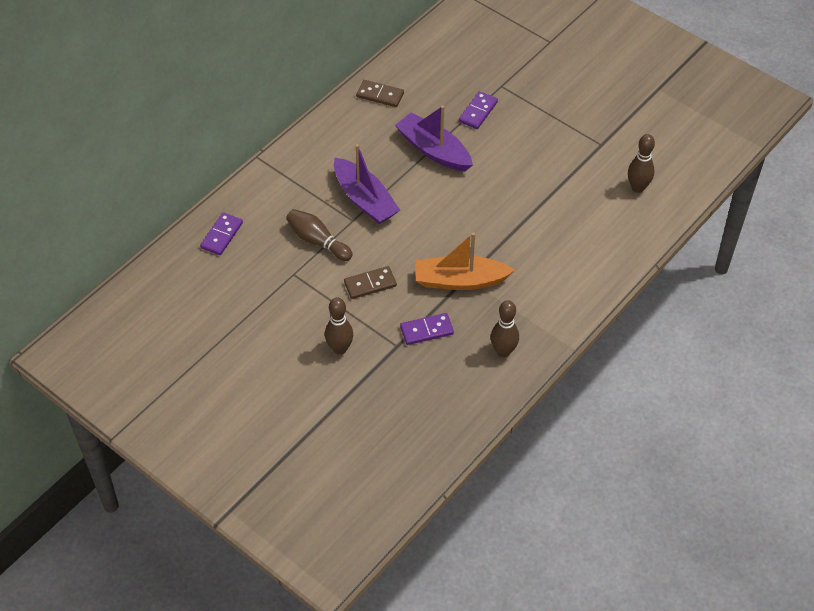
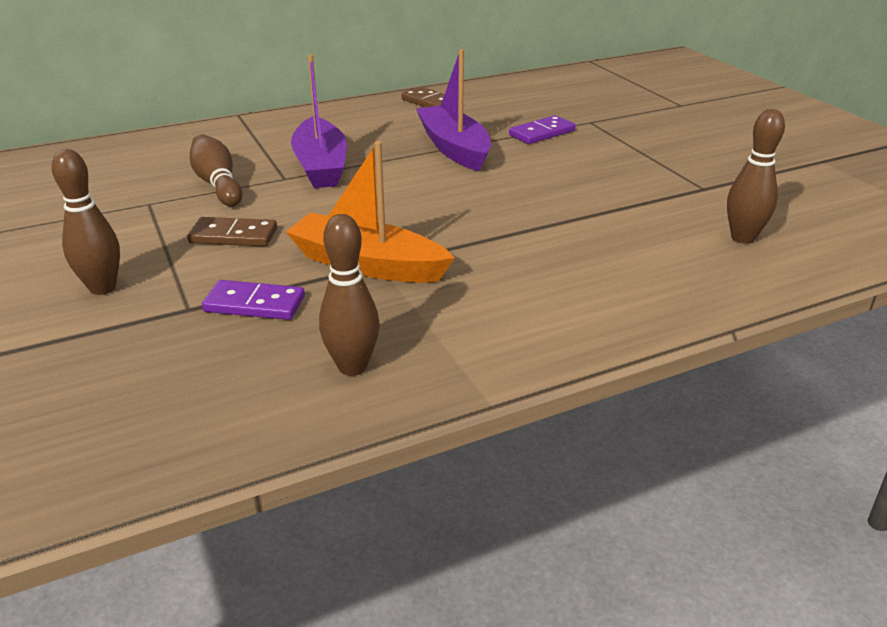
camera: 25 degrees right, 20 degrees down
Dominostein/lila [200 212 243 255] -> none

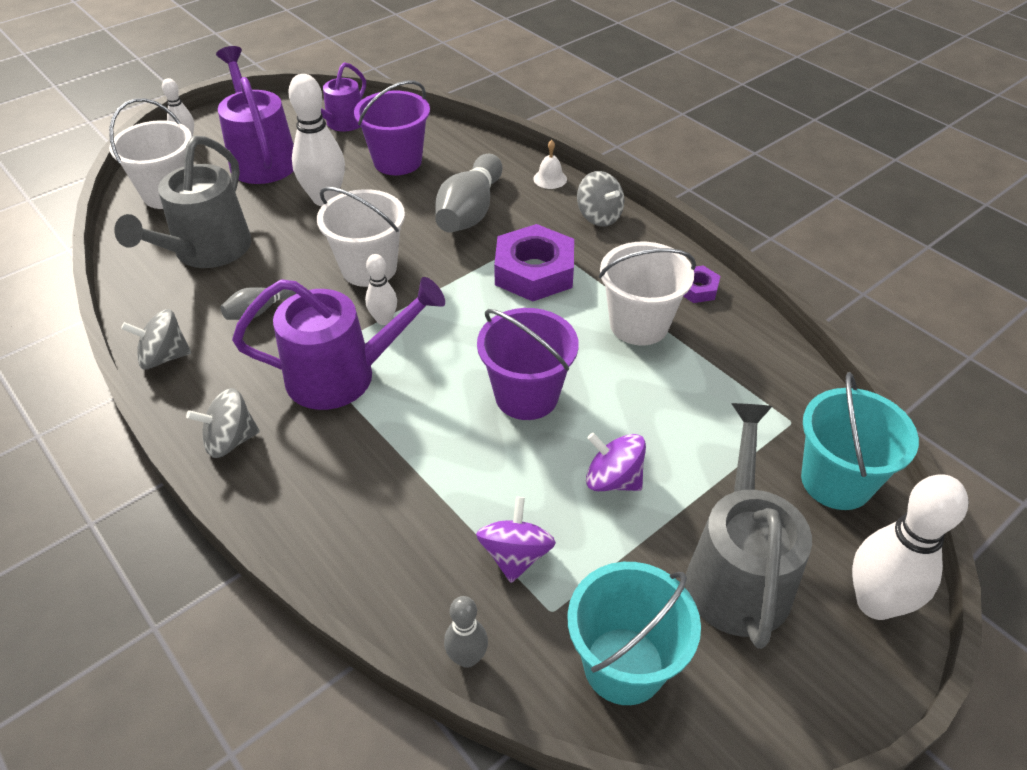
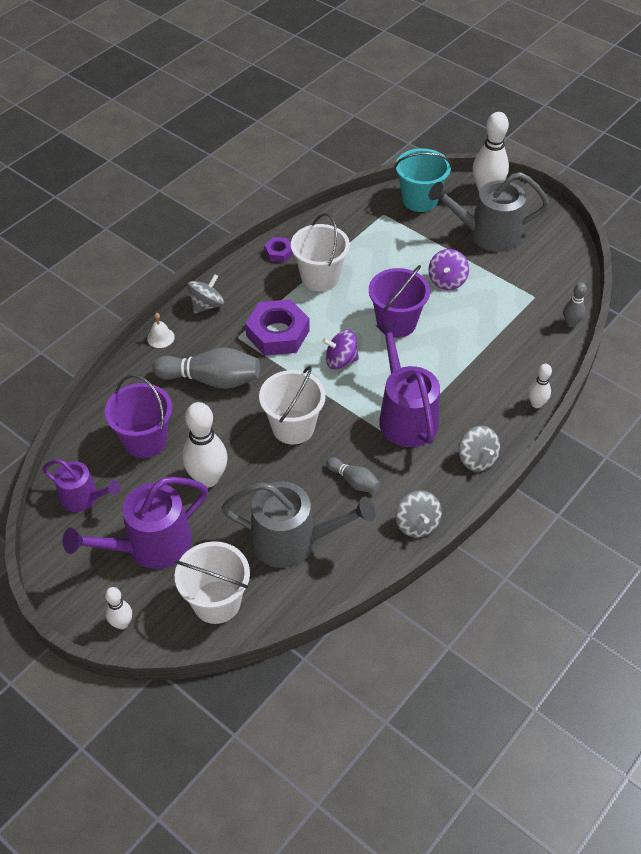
camera: 100 degrees left, 5 degrees up
Bowlingkegel/weiß [365 254 397 325] -> Bowlingkegel/weiß [528 364 552 408], move
Kreisel/lila [476 497 556 583] -> Kreisel/lila [322 330 359 369], move
Eimer/türkis [568 562 701 705] -> none

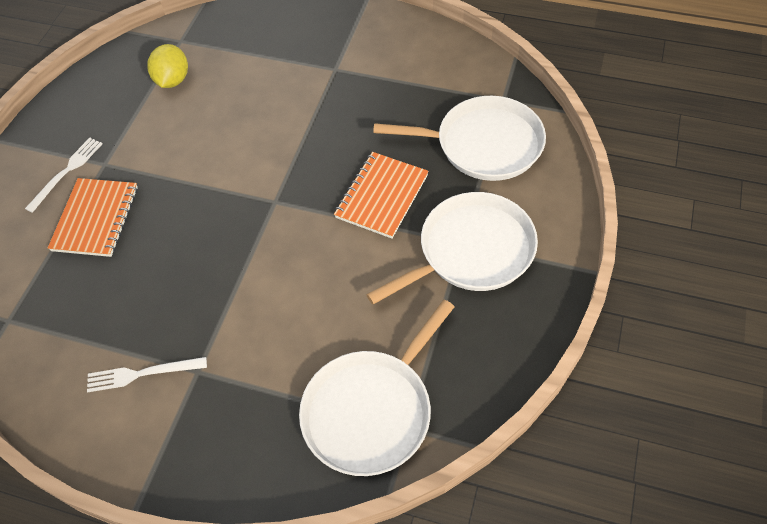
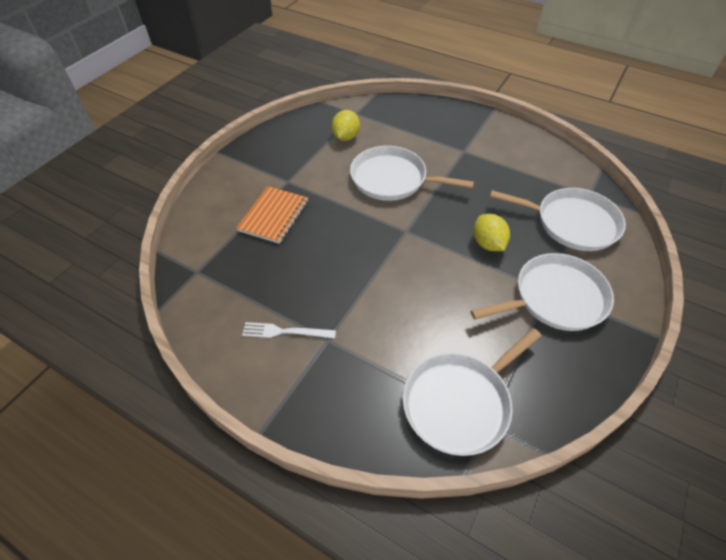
camera: 10 degrees right, 5 degrees down
Gabel/weiß [25 137 102 213] -> none
Notizbuch/orange [334 152 429 239] -> Zitrone/gelb [474 214 510 251]
none -> Pfanne/weiß [350 146 474 201]

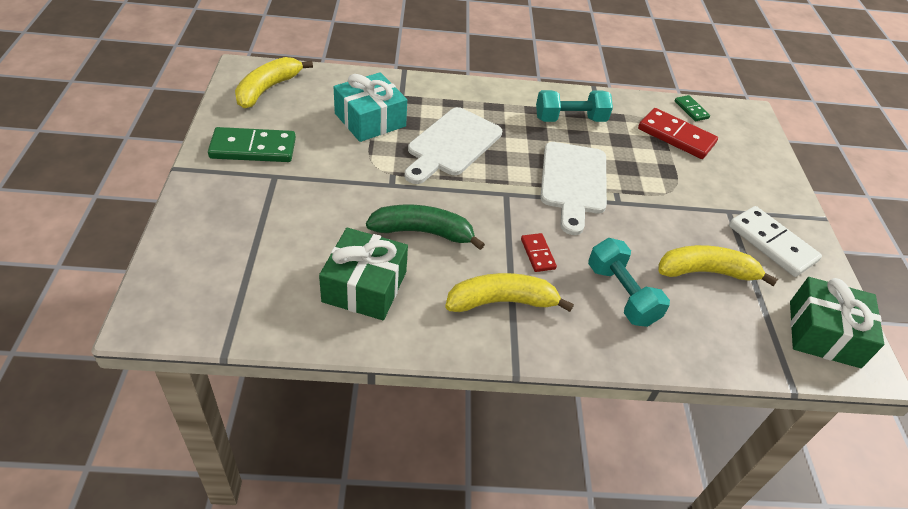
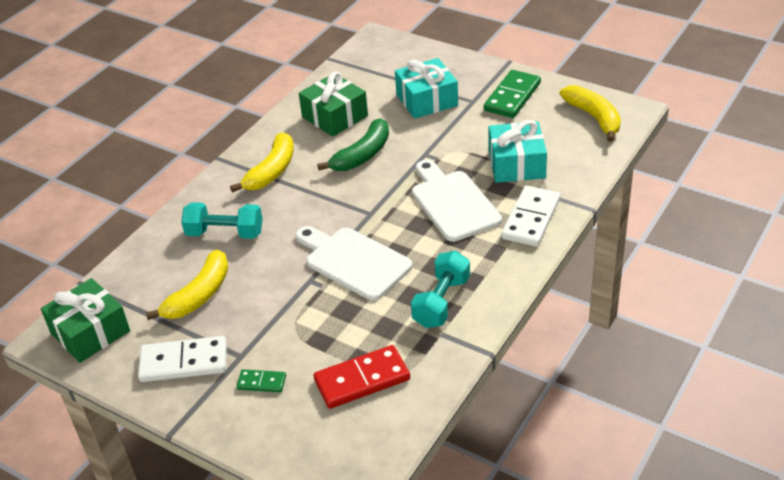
camera: 130 degrees right, 5 degrees down
Dominostein/grün [675 95 710 121] -> Dominostein/grün [237 369 286 392], move
Dominostein/rot [521 233 557 272] -> none
none -> Geschenk/türkis [395 58 458 119]
none -> Dominostein/weiß [501 186 560 247]

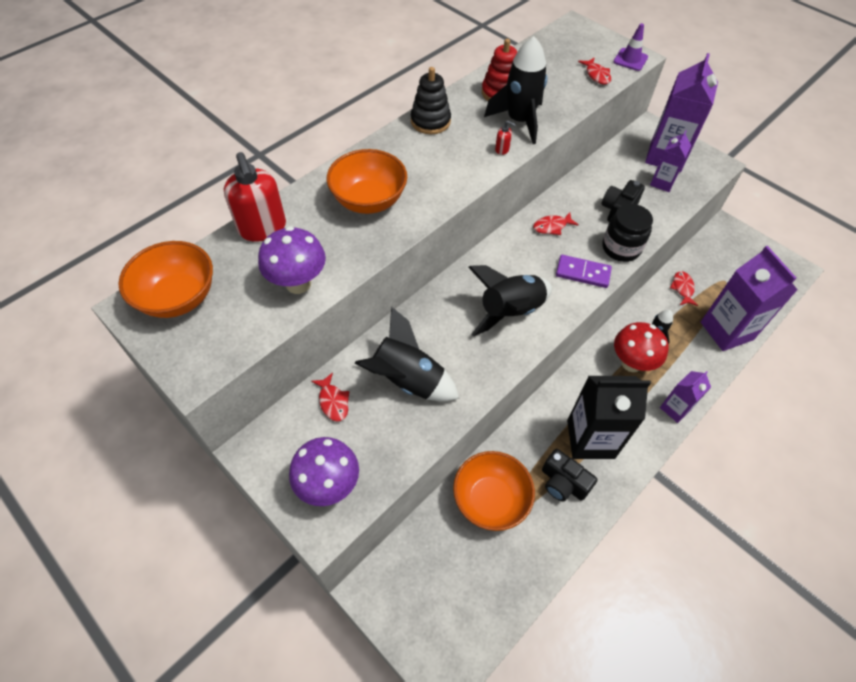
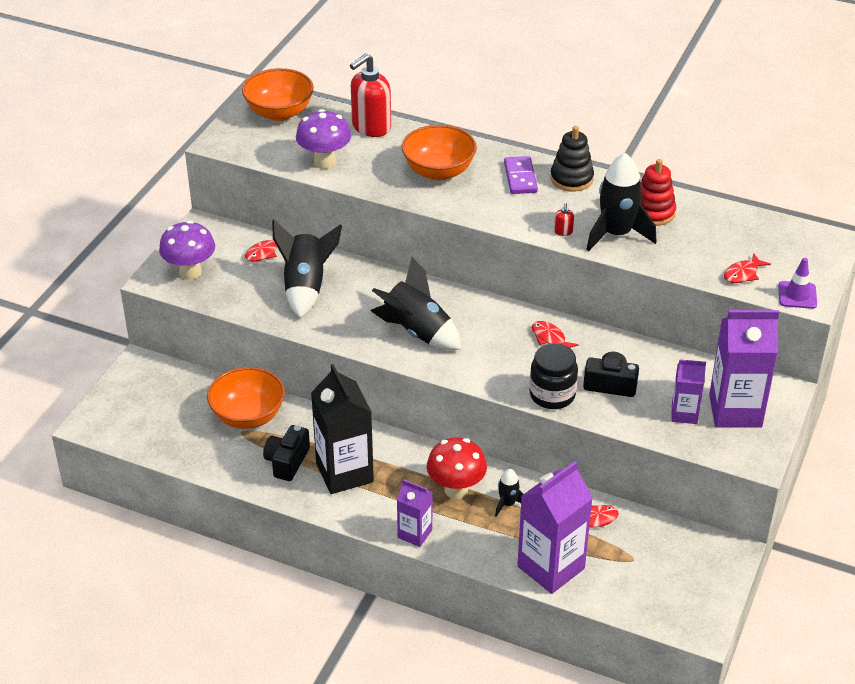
camera: 70 degrees right, 15 degrees down
Dominostein/lila [556 255 612 288] -> Dominostein/lila [504 156 538 194], move

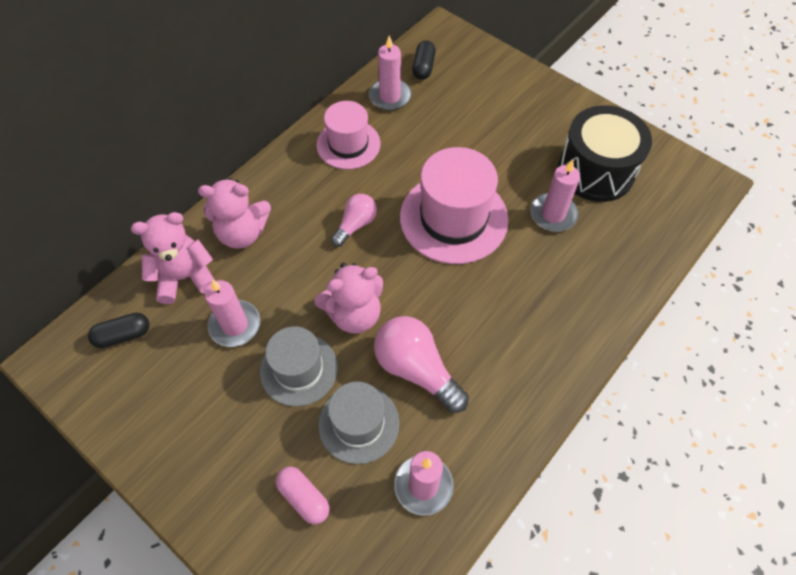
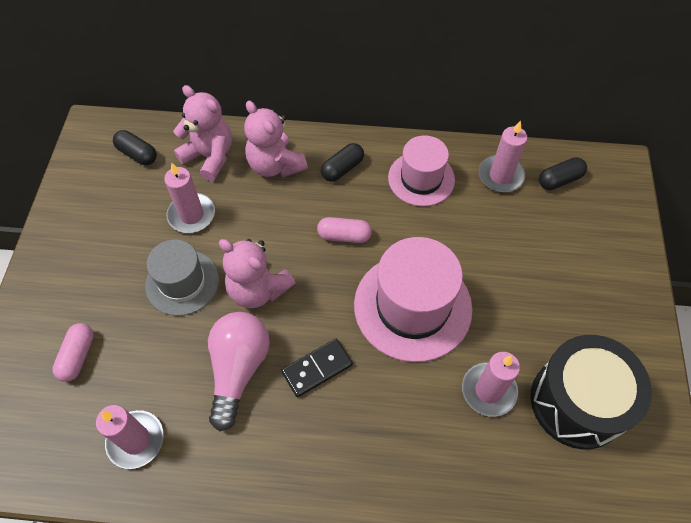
camera: 55 degrees right, 0 degrees up
Glühbirne/rosa [331 194 377 247] -> Kapsel/rosa [317 217 372 243]
Hut/grau [318 382 400 464] -> none
none -> Kapsel/schwarz [321 143 364 182]
none -> Dominostein/schwarz [281 339 353 397]

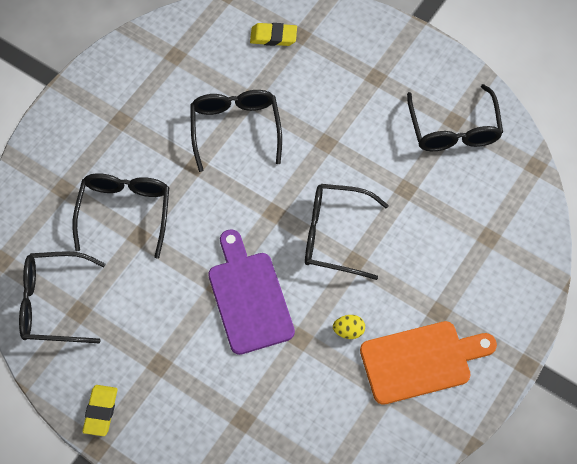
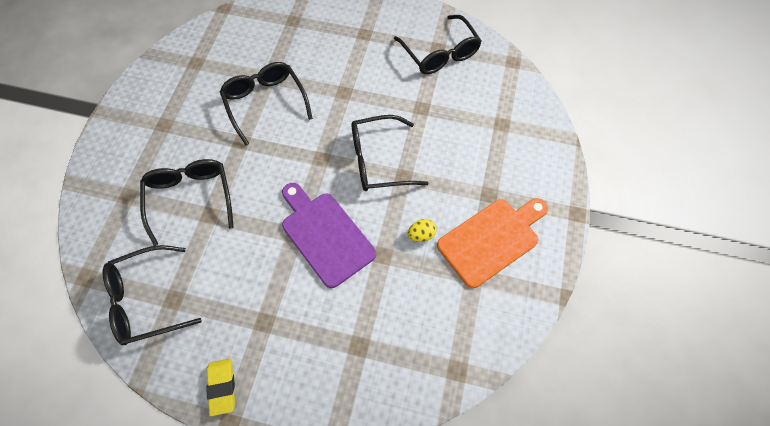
camera: 20 degrees left, 0 degrees up
Radiergummi/gelb [250 23 297 46] -> none

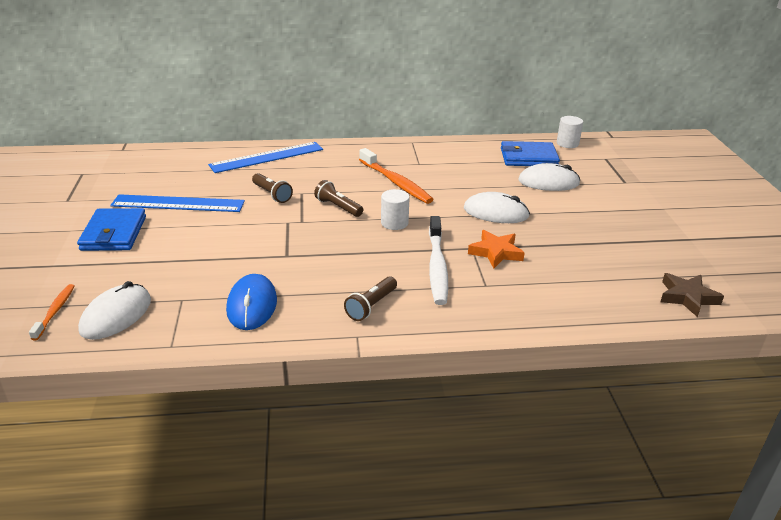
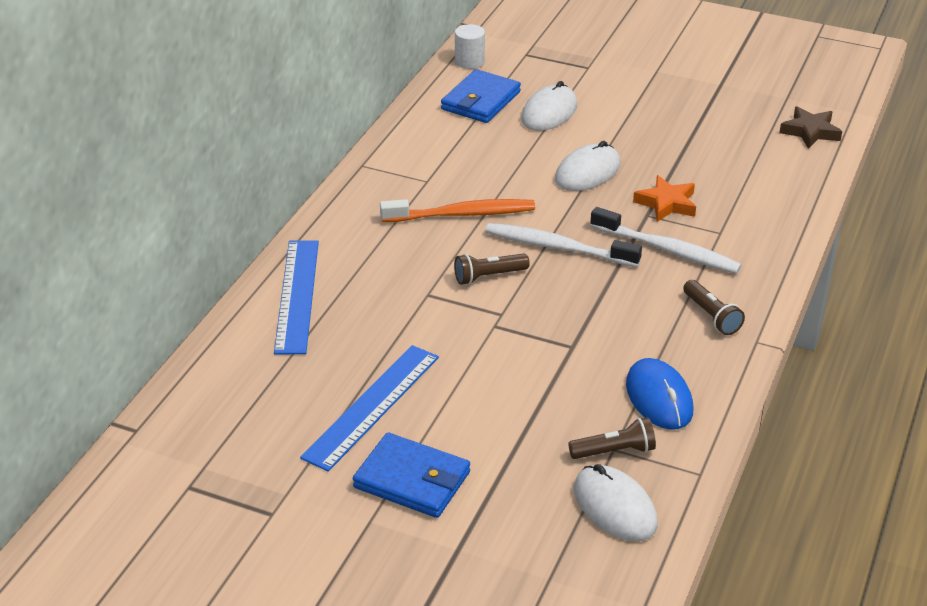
camera: 60 degrees left, 5 degrees up
Taschenlampe/braun [252 173 293 203] -> Taschenlampe/braun [568 417 656 459], move
Vollzylinder/weiß [381 189 410 230] -> Zahnbürste/weiß [485 223 642 267]
Computermaus/blau [226 274 277 330] -> Computermaus/blau [626 358 693 430], 45 degrees clockwise
Zahnbürste/orange [29 284 74 341] -> none

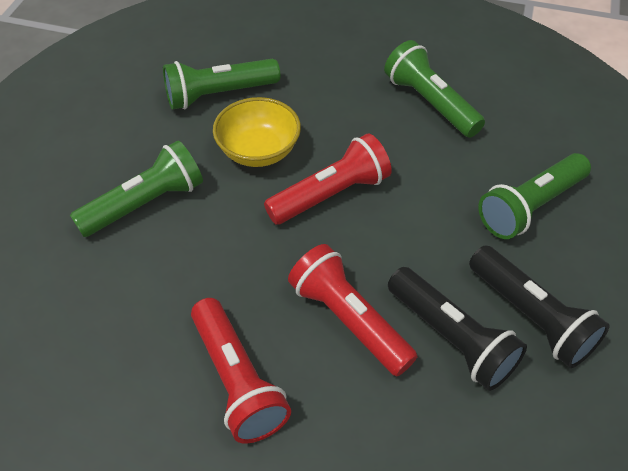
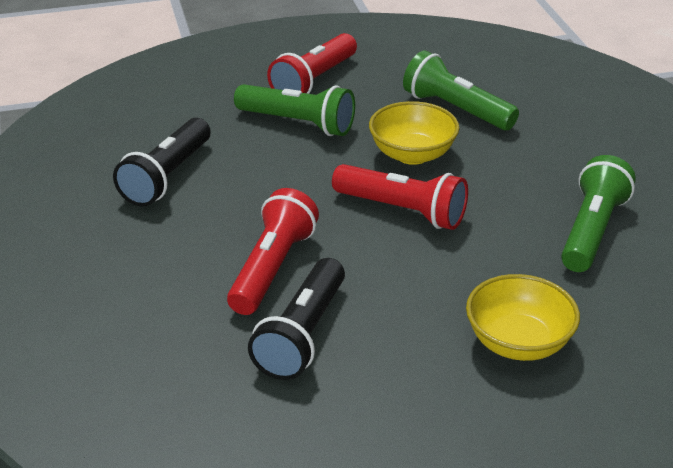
camera: 60 degrees right, 15 degrees down
Taschenlampe/grün [478 153 591 239] -> Schüssel/gelb [466 274 580 361]
Taschenlampe/schwarz [469 245 610 368] -> Taschenlampe/schwarz [113 118 211 207], move
Taschenlampe/rot [191 298 291 444] -> Taschenlampe/rot [267 33 357 94], move

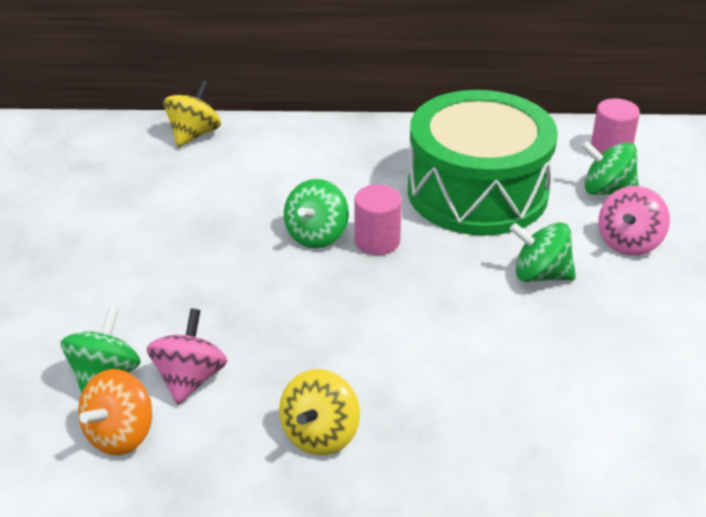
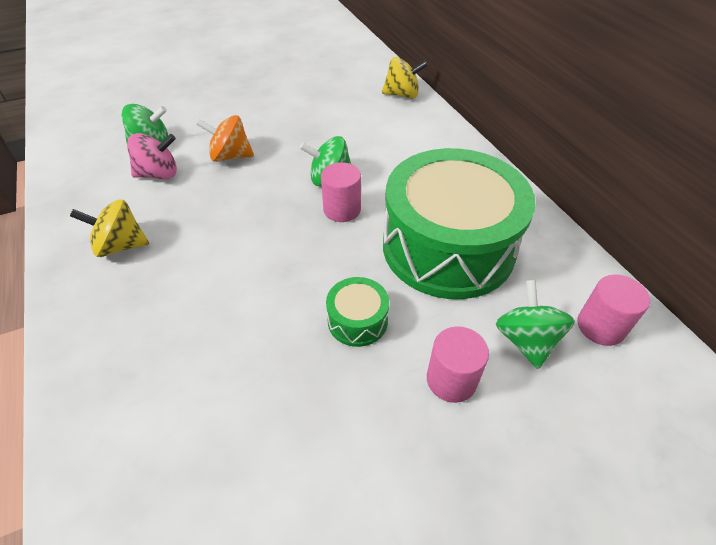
camera: 65 degrees right, 10 degrees up
Kreisel/rosa [599 186 670 256] -> Vollzylinder/rosa [427 326 489 403]
Kreisel/grün [510 222 576 282] -> Trommel/grün [326 277 389 347]
Kreisel/orange [78 369 152 455] -> Kreisel/orange [196 115 254 162], move

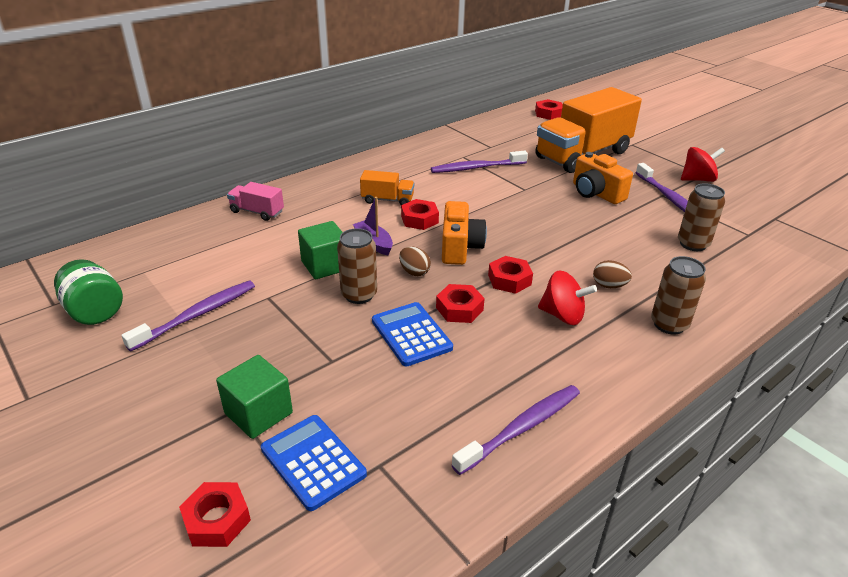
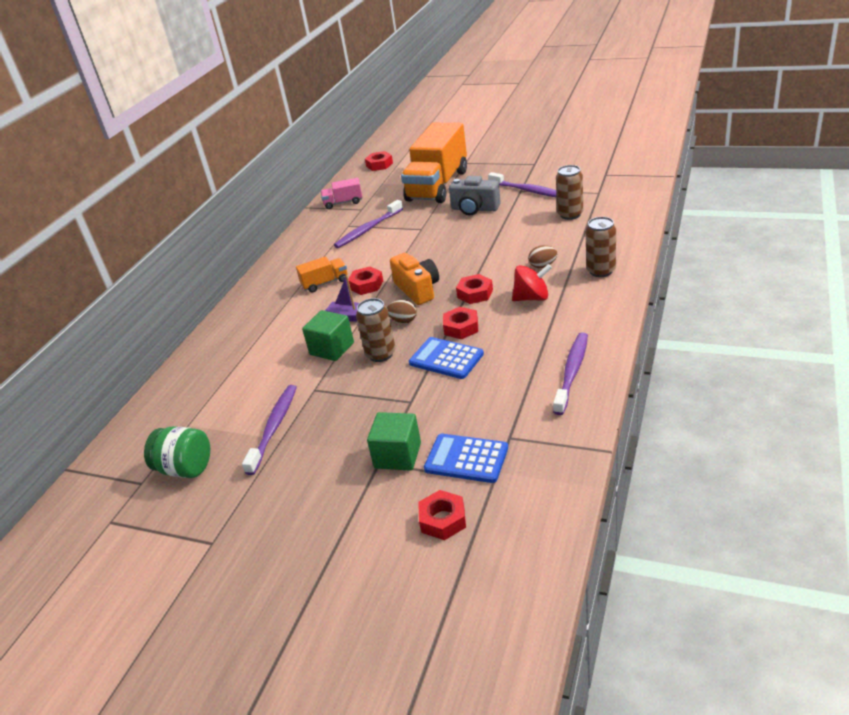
camera: 25 degrees left, 0 degrees up
Kreisel/rot [681 147 725 182] -> none
Kamera/orange [573 152 633 204] -> Kamera/grau [449 176 501 215]
Lastwagen/rosa [227 182 284 221] -> Lastwagen/rosa [321 178 362 209], move

